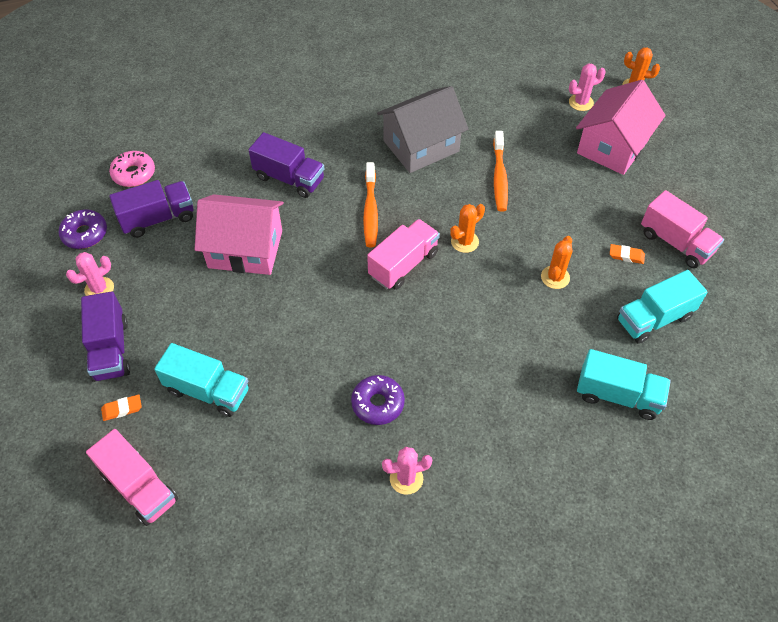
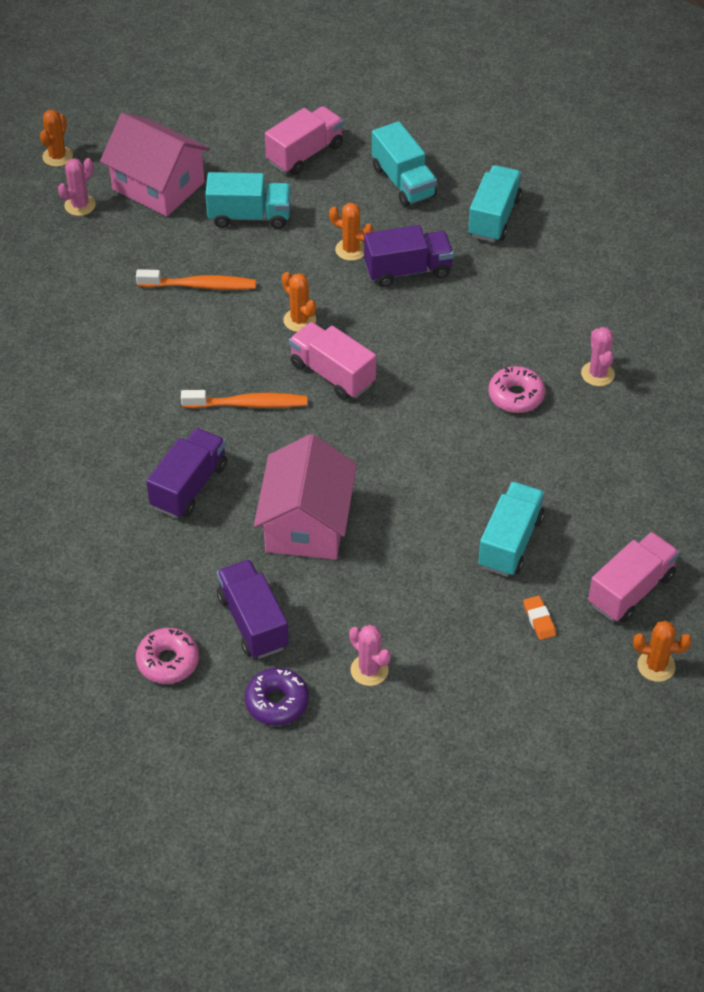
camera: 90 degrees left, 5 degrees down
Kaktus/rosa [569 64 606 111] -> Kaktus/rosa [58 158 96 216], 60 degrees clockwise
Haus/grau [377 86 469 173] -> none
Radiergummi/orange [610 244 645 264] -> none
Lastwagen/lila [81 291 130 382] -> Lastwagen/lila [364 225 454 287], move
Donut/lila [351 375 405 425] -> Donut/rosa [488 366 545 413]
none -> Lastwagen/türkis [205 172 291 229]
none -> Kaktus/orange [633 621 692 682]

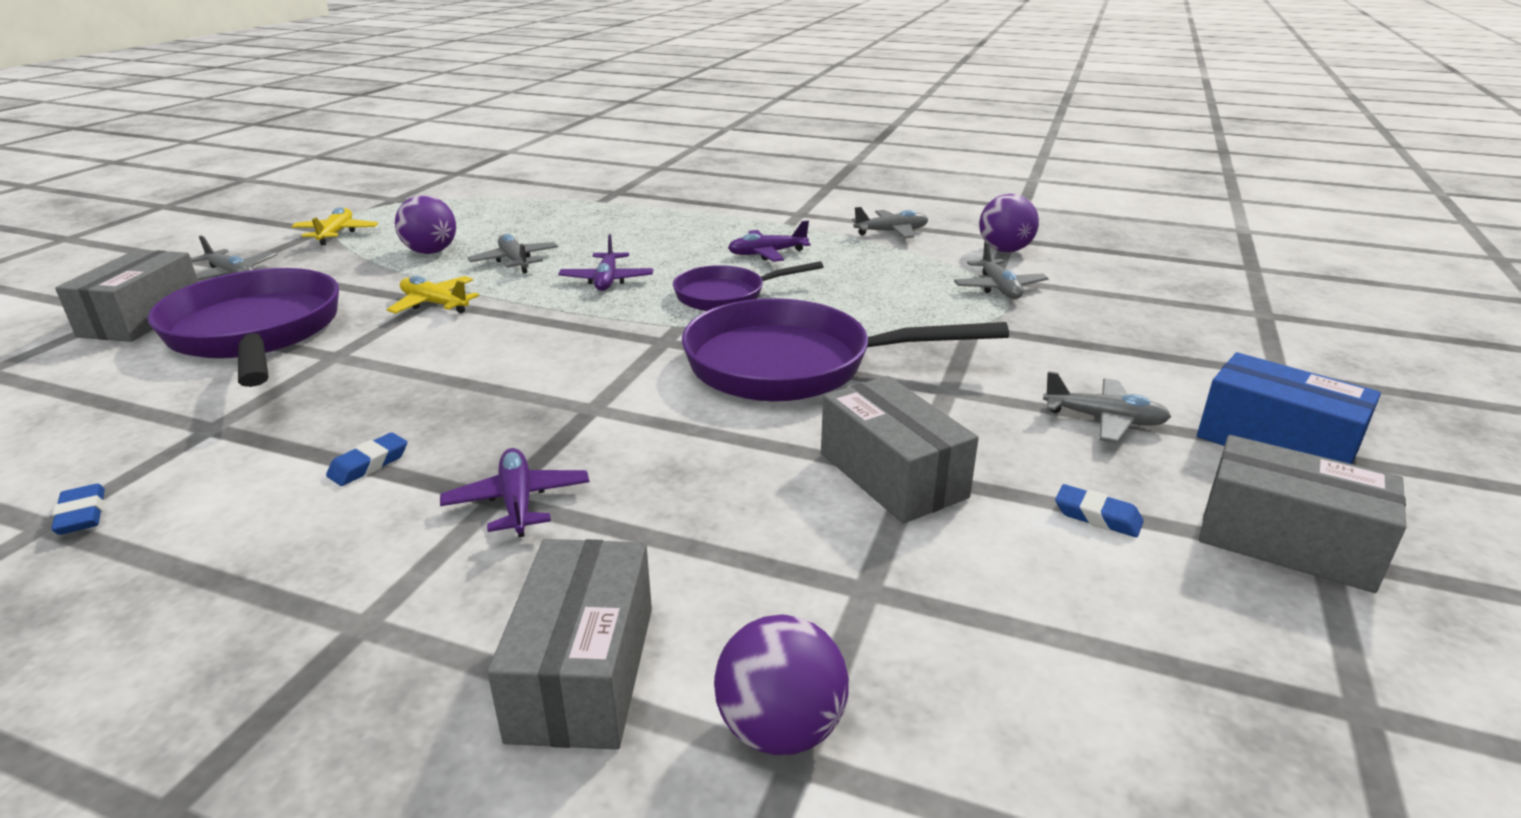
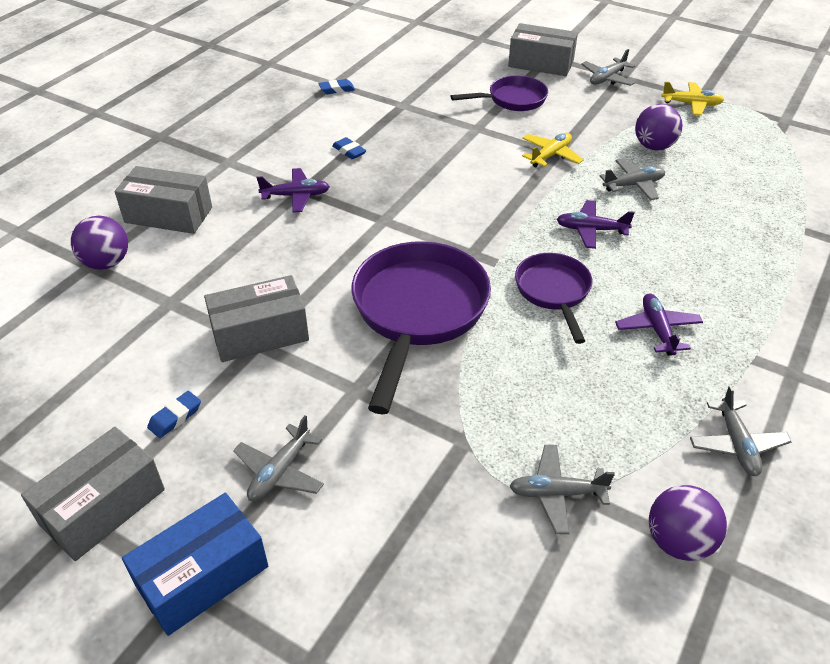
camera: 100 degrees right, 15 degrees up
Pfanne/lila [147 268 339 387] -> Pfanne/lila [451 75 548 111], x0.57

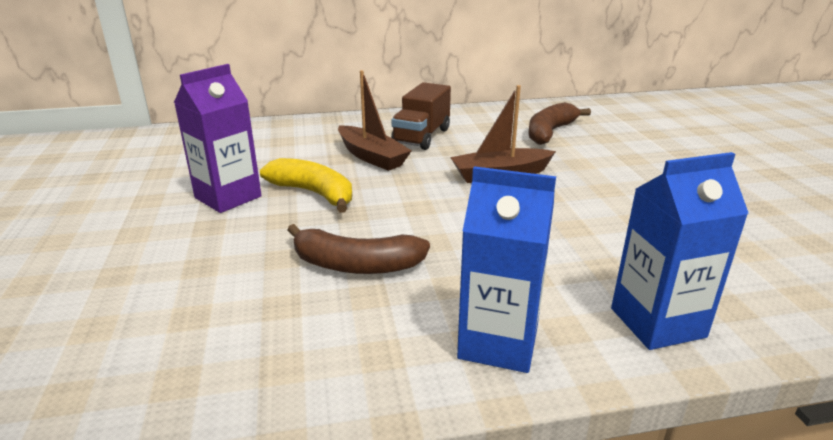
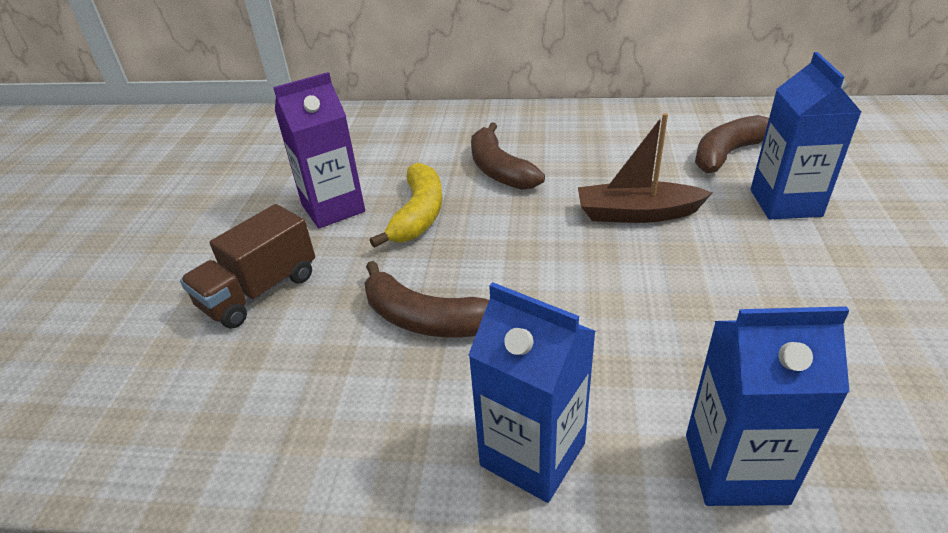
camera: 20 degrees right, 10 degrees up
Boot/braun [338 70 412 171] -> Banane/braun [471 122 545 190]
Lastwagen/braun [391 82 451 150] -> Lastwagen/braun [180 204 315 328], move
Banane/gelb [260 158 352 213] -> Banane/gelb [370 163 443 248], 45 degrees clockwise
none -> Getränkekarton/blau [751 52 861 219]

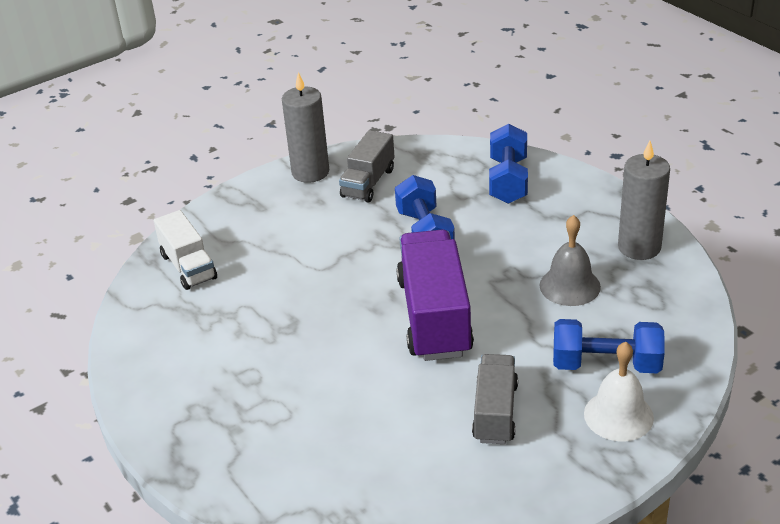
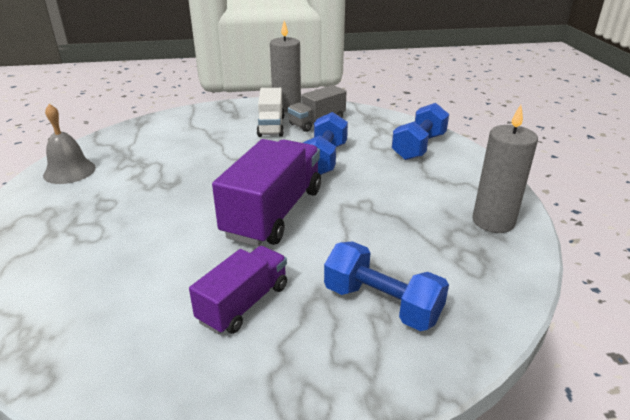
camera: 25 degrees right, 5 degrees down
Lastwagen/weiß [154 210 217 290] -> Lastwagen/weiß [257 88 284 137], move
Glocke/grau [539 215 601 306] -> Glocke/grau [43 104 96 184], move
Glocke/weiß [584 342 654 441] -> none
Lastwagen/grau [472 354 518 444] -> Lastwagen/lila [189 246 287 335]

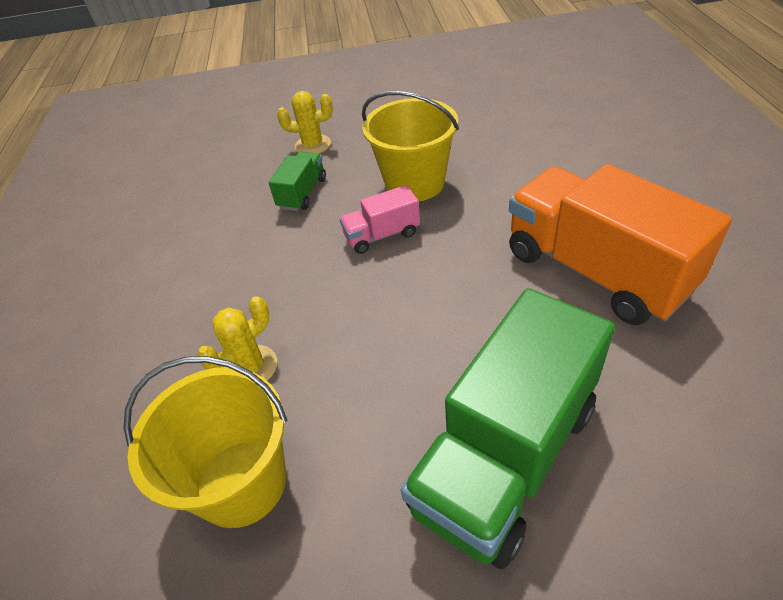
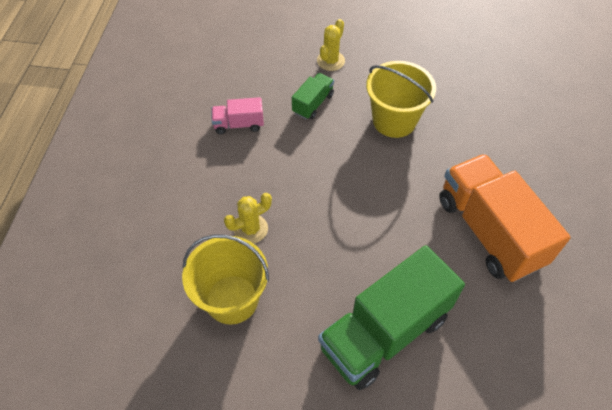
camera: 10 degrees right, 10 degrees up
Kaktus/gelb [277 91 333 154] -> Kaktus/gelb [317 19 345 71], 75 degrees counterclockwise
Lastwagen/rosa [339 185 420 254] -> Lastwagen/rosa [211 97 264 134], move

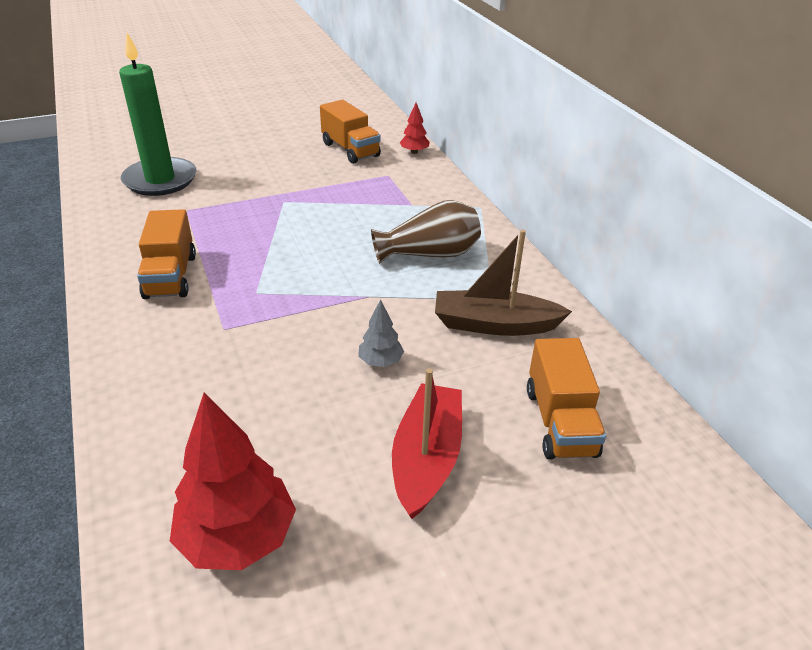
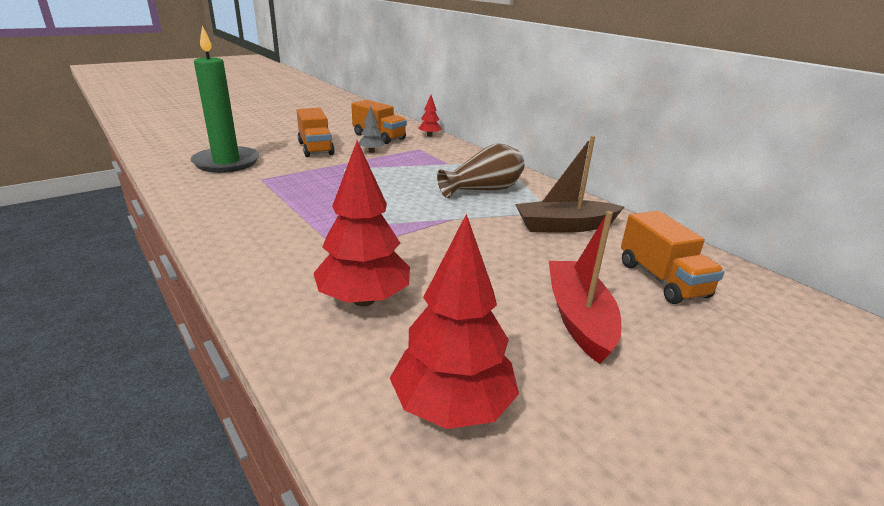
camera: 15 degrees left, 10 degrees down
Lastwagen/orange [137 209 196 299] -> Lastwagen/orange [296 108 335 157], move
Baum/grau [358 299 404 367] -> Baum/grau [359 106 385 153], move
none -> Baum/rot [313 141 410 306]

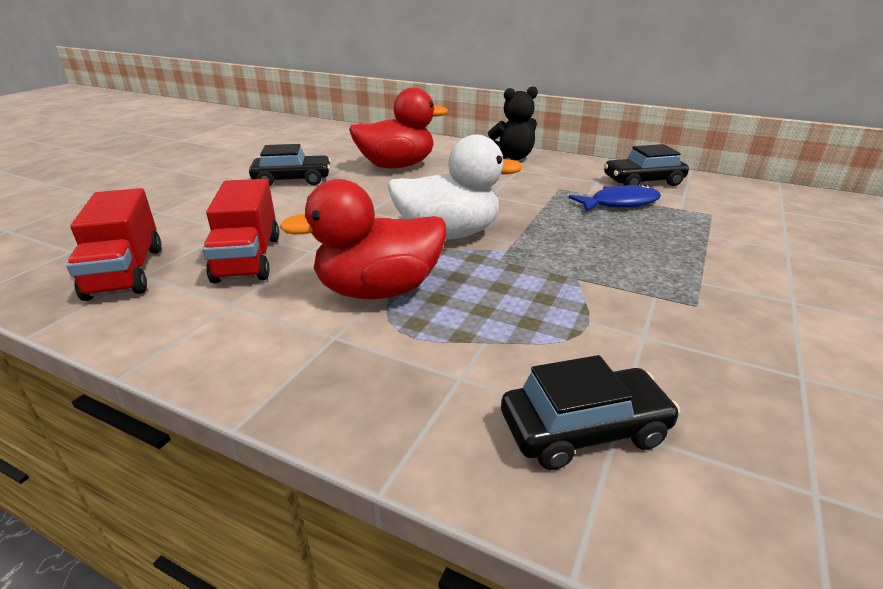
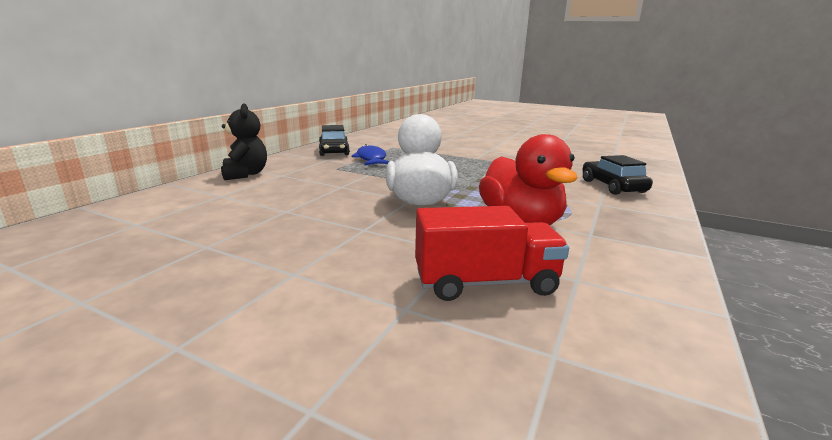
camera: 90 degrees left, 10 degrees down
Ente/rot [349 88 448 169] -> none
Auto/schwarz [249 144 331 186] -> none
Lastwagen/rot [66 188 161 301] -> none

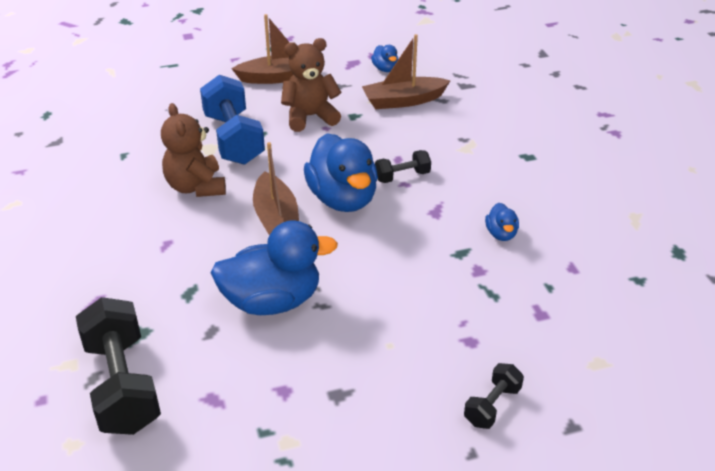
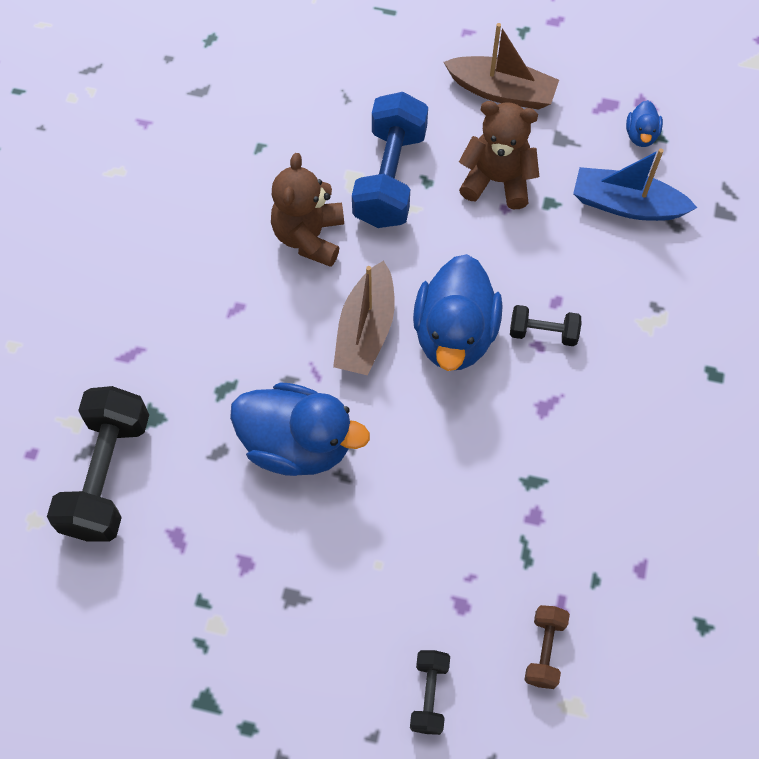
camera: 30 degrees right, 25 degrees up
Boot/braun [362 34 451 109] -> Boot/blau [573 149 697 221]
Ente/blau [485 203 519 241] -> none
Hantel/schwarz [464 363 524 429] -> Hantel/schwarz [410 650 450 735], 60 degrees counterclockwise
none -> Hantel/braun [524 605 570 689]

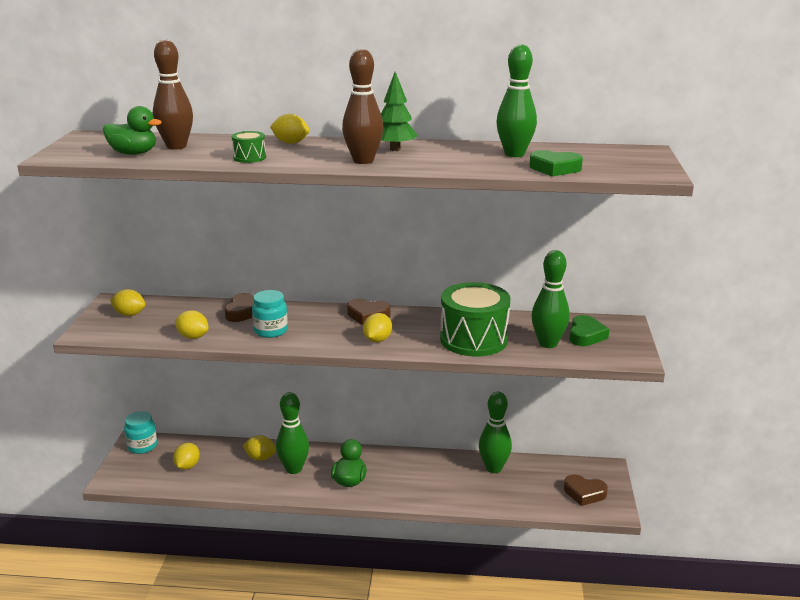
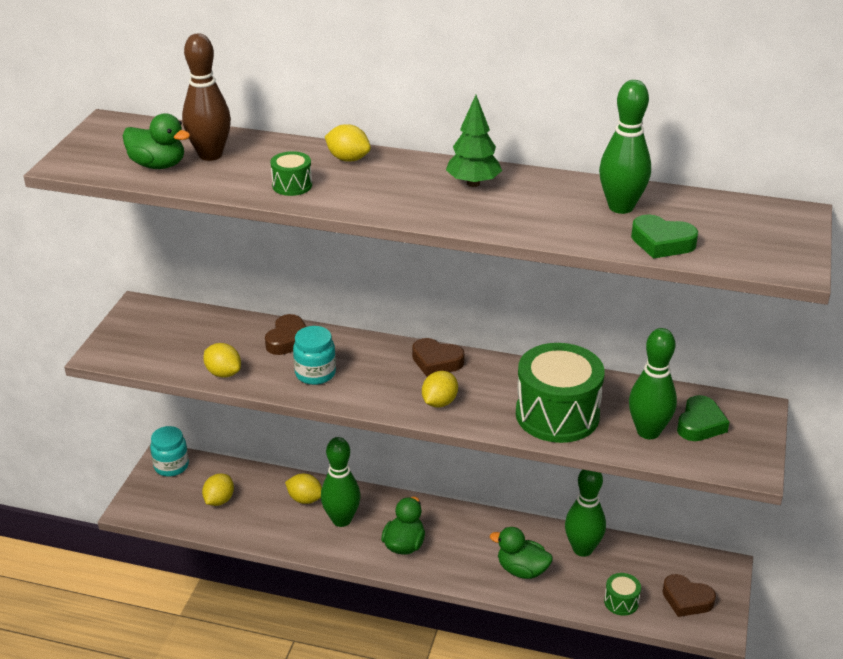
camera: 10 degrees right, 10 degrees up
Bowlingkegel/braun [342 49 383 164] -> none
Zitrone/gelb [110 289 146 316] -> none
none -> Ente/grün [490 527 553 579]
none -> Trommel/grün [604 573 641 616]

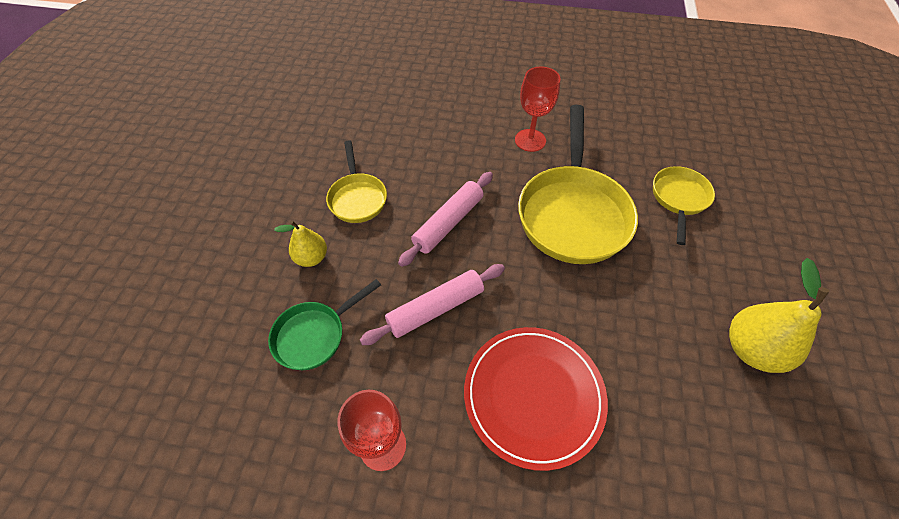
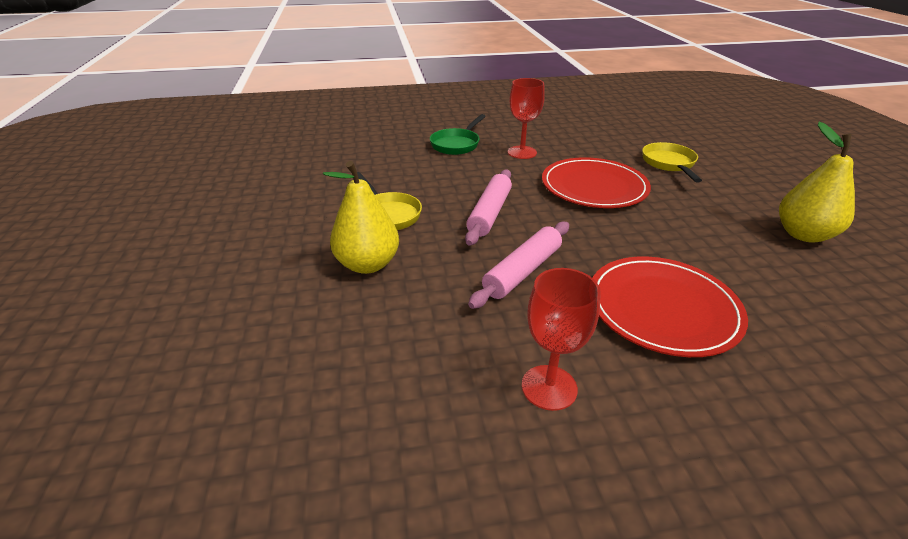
camera: 20 degrees left, 20 degrees down
Pfanne/gelb [518 105 638 264] -> Teller/rot [542 157 651 208]
Birne/gelb [274 221 327 267] -> Birne/gelb [323 161 399 274], x1.63
Pfanne/grün [268 279 381 370] -> Pfanne/grün [430 114 486 155], move

